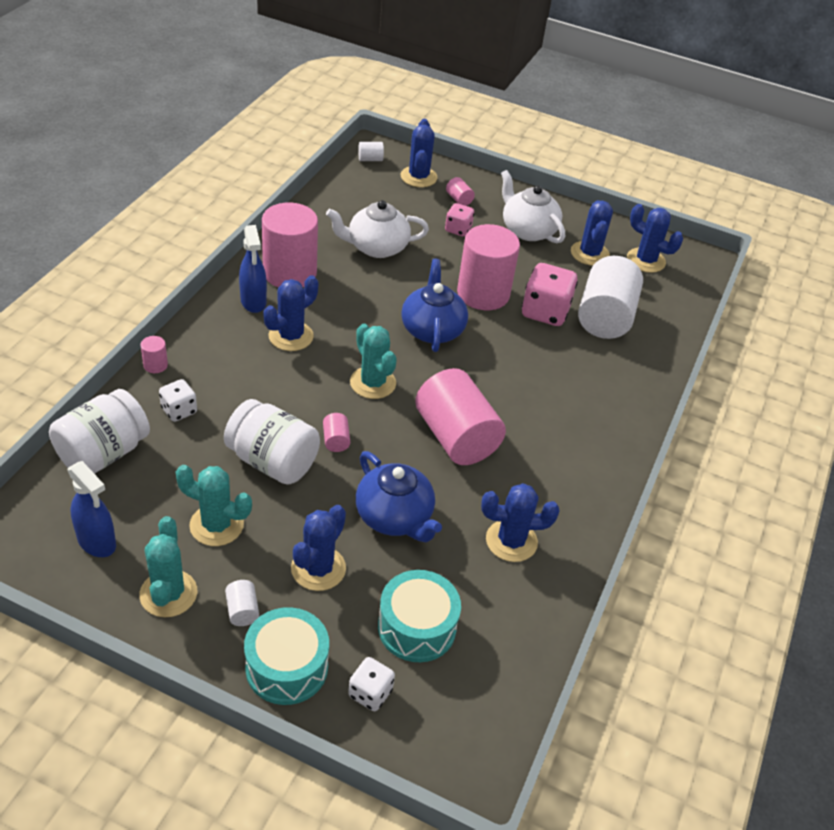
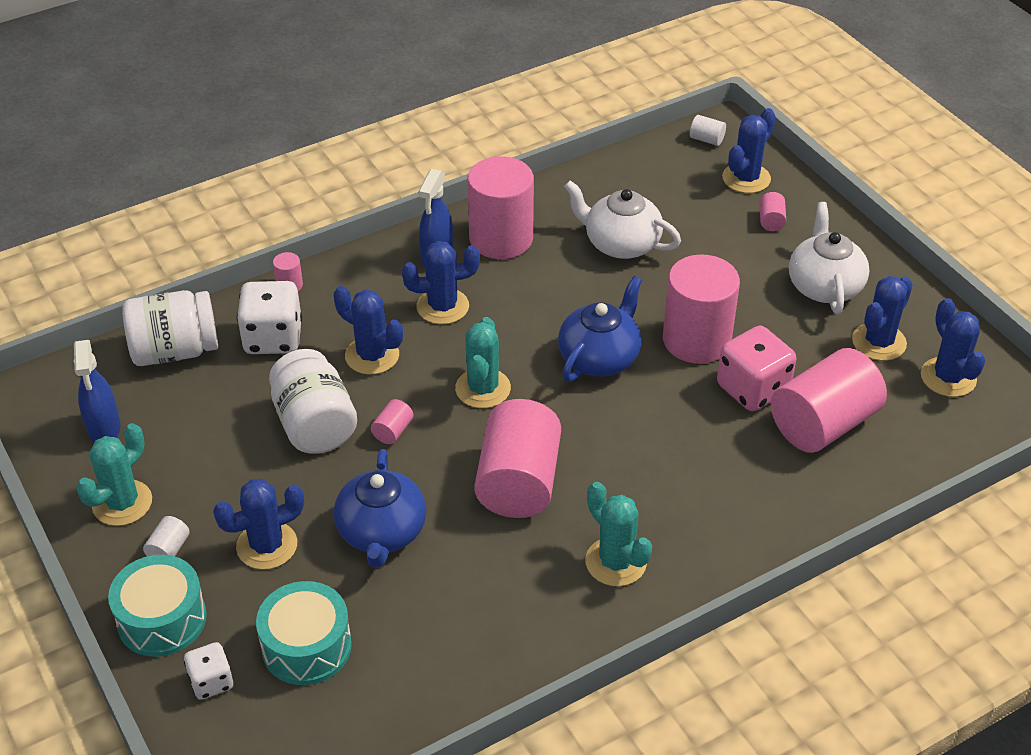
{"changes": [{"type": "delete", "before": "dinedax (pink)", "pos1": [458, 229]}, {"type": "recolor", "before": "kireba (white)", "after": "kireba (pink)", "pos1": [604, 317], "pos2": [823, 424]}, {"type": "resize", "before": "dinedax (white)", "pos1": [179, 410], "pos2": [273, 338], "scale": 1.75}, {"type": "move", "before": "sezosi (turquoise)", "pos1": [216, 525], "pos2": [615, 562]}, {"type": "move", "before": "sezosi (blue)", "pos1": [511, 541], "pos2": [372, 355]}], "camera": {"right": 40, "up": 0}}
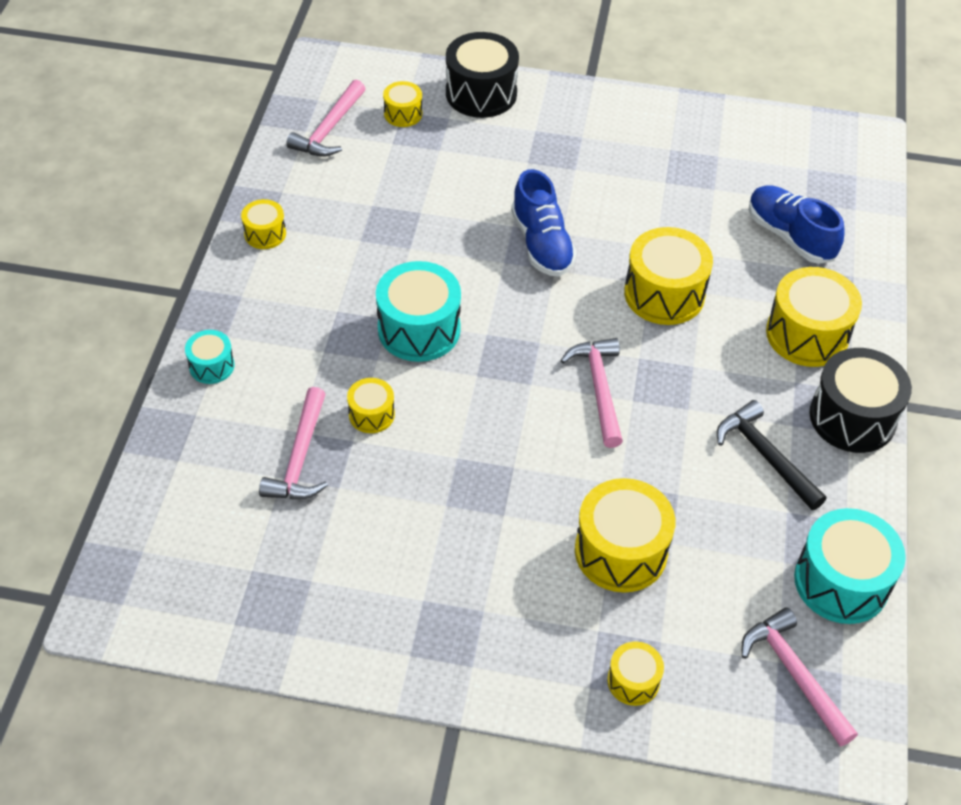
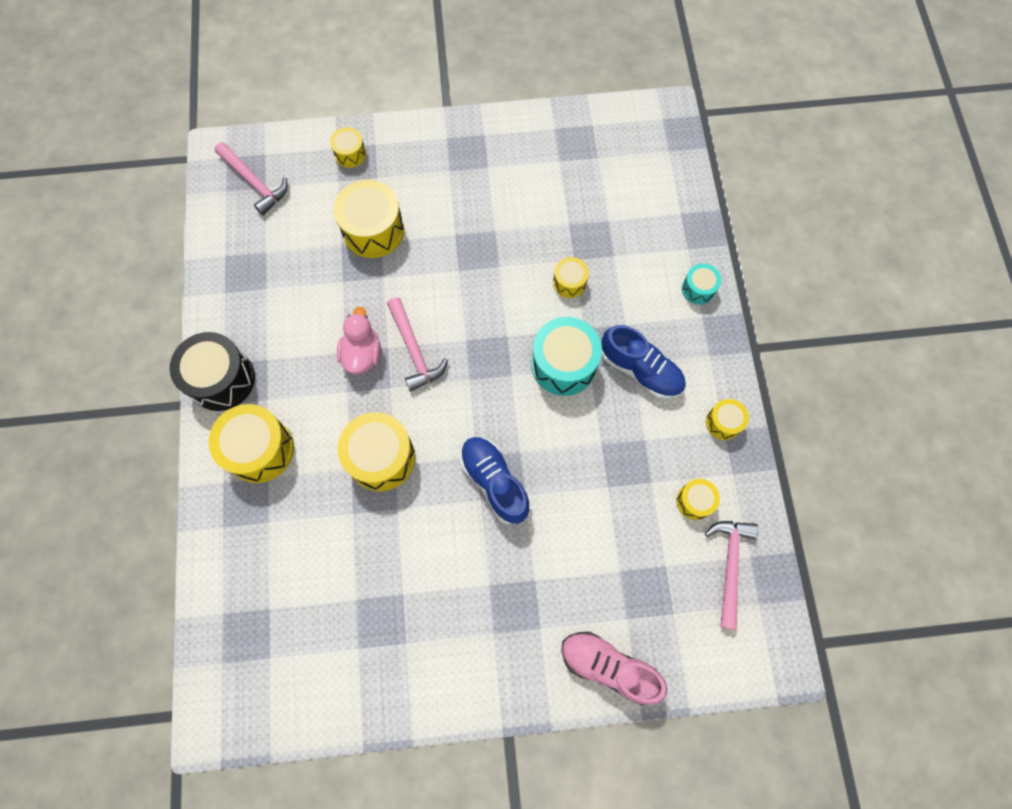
{"changes": [{"type": "replace", "before": "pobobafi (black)", "after": "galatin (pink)", "pos1": [481, 93], "pos2": [608, 667]}, {"type": "move", "before": "pobobafi (yellow)", "pos1": [403, 114], "pos2": [694, 501]}, {"type": "move", "before": "galatin (blue)", "pos1": [790, 236], "pos2": [640, 370]}, {"type": "delete", "before": "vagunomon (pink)", "pos1": [300, 458]}, {"type": "delete", "before": "vagunomon (black)", "pos1": [765, 456]}, {"type": "delete", "before": "pobobafi (turquoise)", "pos1": [841, 582]}, {"type": "insert", "after": "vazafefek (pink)", "pos2": [362, 354]}], "camera": {"right": 165, "up": 20}}
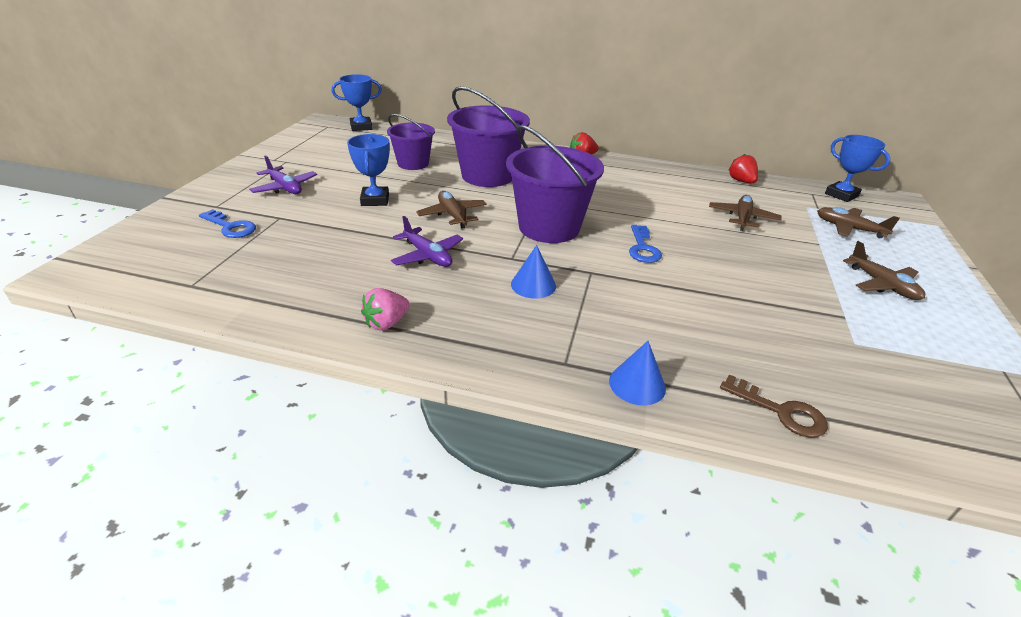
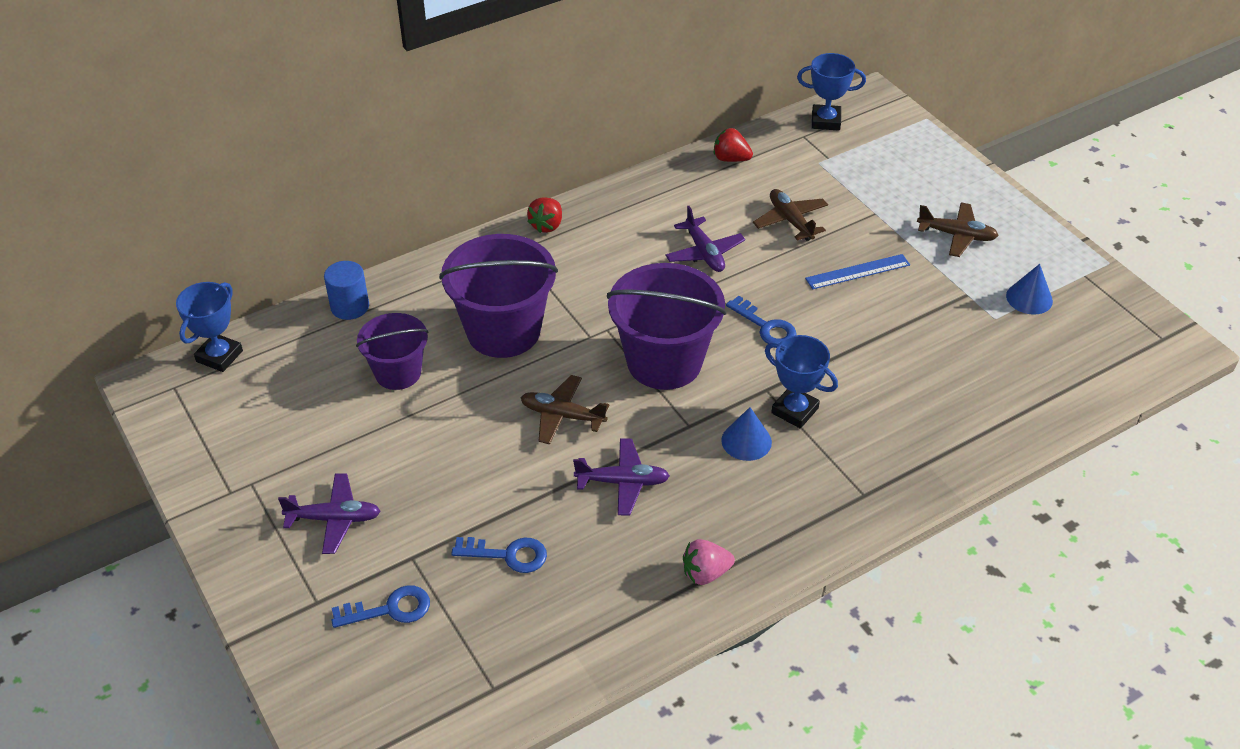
{"changes": [{"type": "move", "before": "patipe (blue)", "pos1": [375, 200], "pos2": [795, 410]}, {"type": "delete", "before": "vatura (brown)", "pos1": [849, 228]}, {"type": "rotate", "before": "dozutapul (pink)", "pos1": [386, 323], "pos2": [705, 573], "turn": 75}, {"type": "move", "before": "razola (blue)", "pos1": [637, 384], "pos2": [1029, 298]}, {"type": "delete", "before": "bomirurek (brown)", "pos1": [781, 411]}, {"type": "insert", "after": "vatura (purple)", "pos2": [704, 253]}, {"type": "insert", "after": "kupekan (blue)", "pos2": [857, 271]}, {"type": "insert", "after": "kireba (blue)", "pos2": [350, 306]}, {"type": "insert", "after": "bomirurek (blue)", "pos2": [508, 555]}], "camera": {"right": -45, "up": 10}}
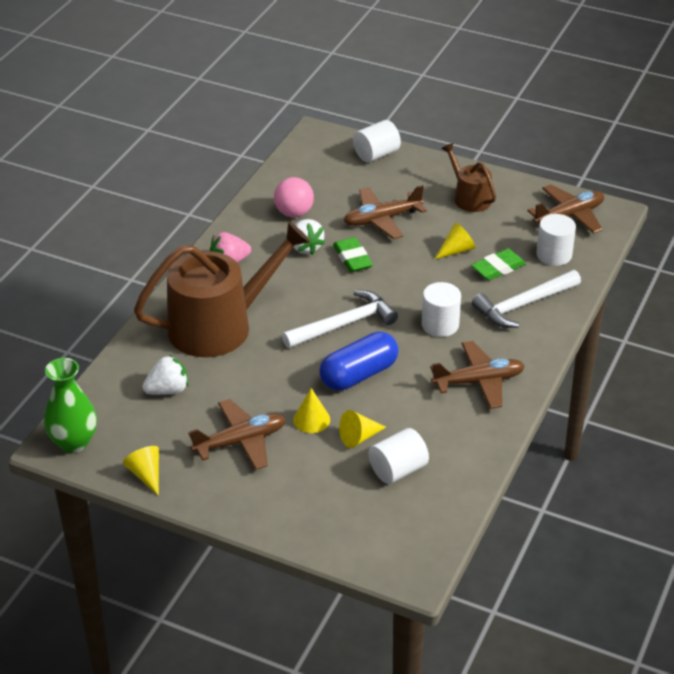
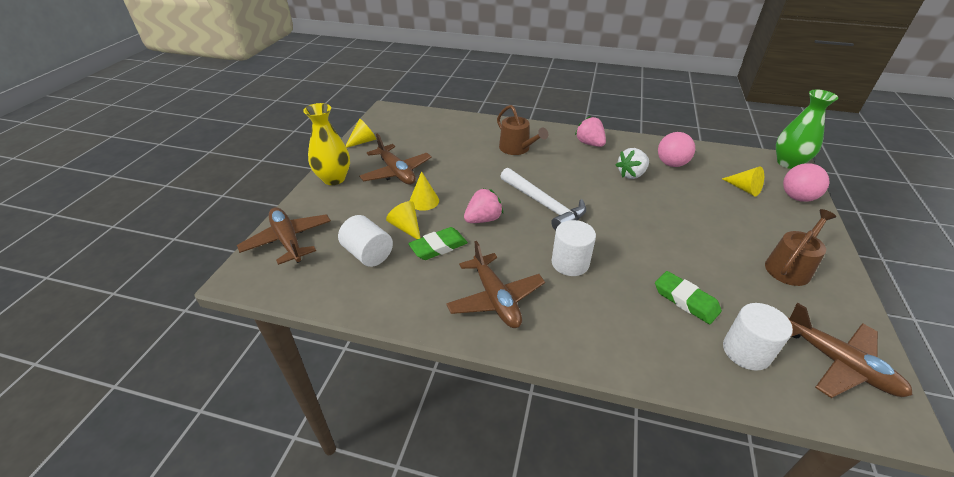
{"changes": [{"type": "replace", "before": "kireba (white)", "after": "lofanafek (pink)", "pos1": [376, 154], "pos2": [797, 197]}, {"type": "move", "before": "vatura (brown)", "pos1": [382, 219], "pos2": [288, 241]}, {"type": "resize", "before": "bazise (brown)", "pos1": [219, 325], "pos2": [517, 148], "scale": 0.5}, {"type": "move", "before": "razola (yellow)", "pos1": [456, 250], "pos2": [744, 189]}, {"type": "move", "before": "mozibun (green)", "pos1": [352, 258], "pos2": [438, 247]}, {"type": "delete", "before": "vagunomon (white)", "pos1": [523, 305]}, {"type": "replace", "before": "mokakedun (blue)", "after": "dozutapul (pink)", "pos1": [358, 375], "pos2": [483, 219]}, {"type": "delete", "before": "dozutapul (white)", "pos1": [167, 390]}, {"type": "move", "before": "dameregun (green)", "pos1": [74, 442], "pos2": [788, 163]}, {"type": "insert", "after": "dameregun (yellow)", "pos2": [334, 179]}], "camera": {"right": 80, "up": 0}}
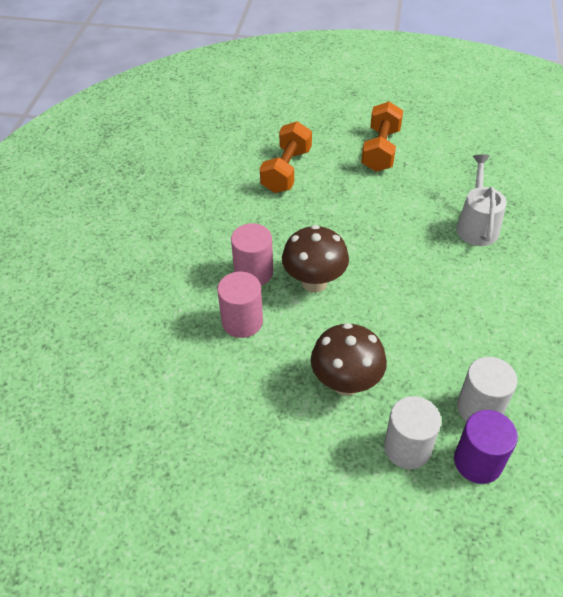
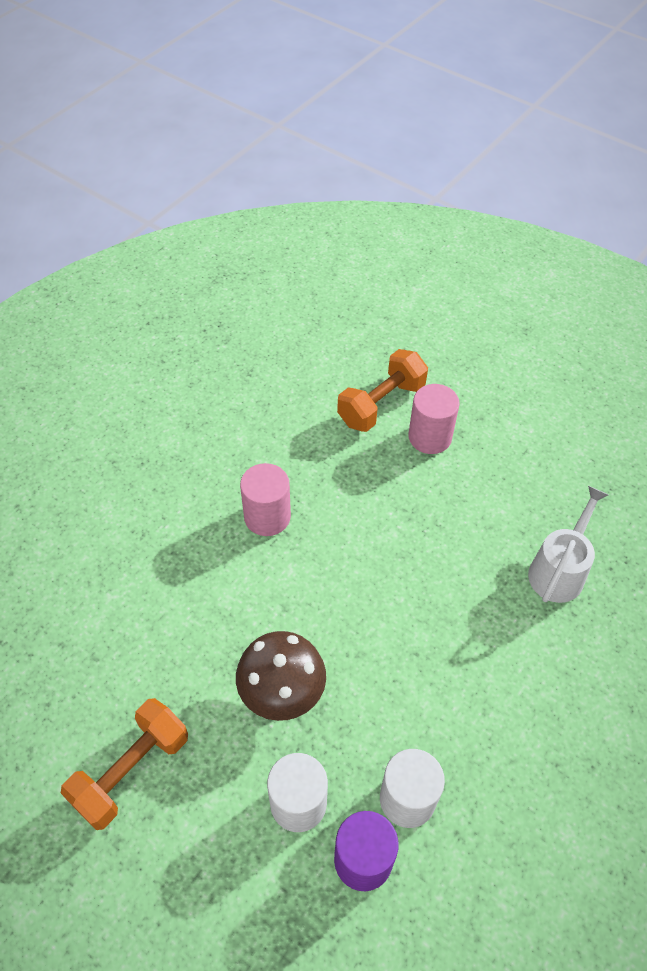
{"changes": [{"type": "move", "before": "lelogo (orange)", "pos1": [380, 150], "pos2": [131, 771]}, {"type": "delete", "before": "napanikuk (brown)", "pos1": [314, 282]}, {"type": "move", "before": "kireba (pink)", "pos1": [242, 321], "pos2": [430, 437]}], "camera": {"right": 25, "up": 5}}
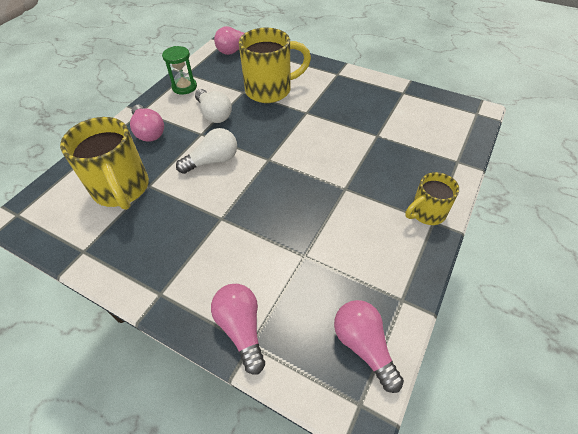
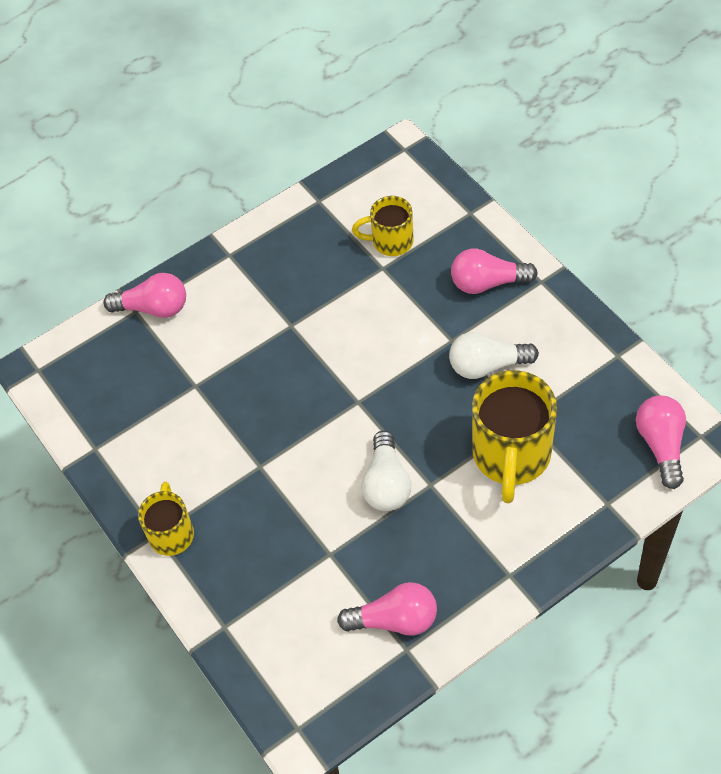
{"changes": [{"type": "delete", "before": "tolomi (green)", "pos1": [184, 87]}, {"type": "resize", "before": "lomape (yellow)", "pos1": [122, 189], "pos2": [390, 242], "scale": 0.57}, {"type": "move", "before": "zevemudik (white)", "pos1": [213, 161], "pos2": [386, 484]}, {"type": "move", "before": "zevemudik (pink)", "pos1": [364, 346], "pos2": [395, 620]}], "camera": {"right": 120, "up": 5}}
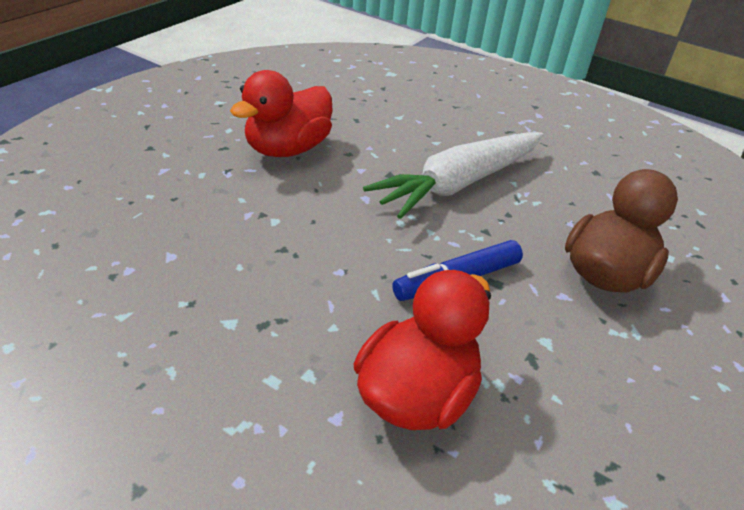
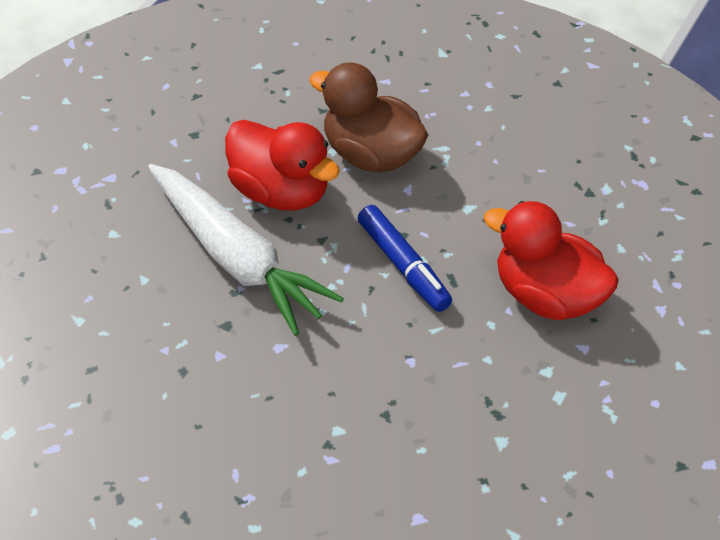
{"changes": [{"type": "move", "before": "vazafefek (red)", "pos1": [287, 149], "pos2": [281, 192]}], "camera": {"right": -90, "up": 10}}
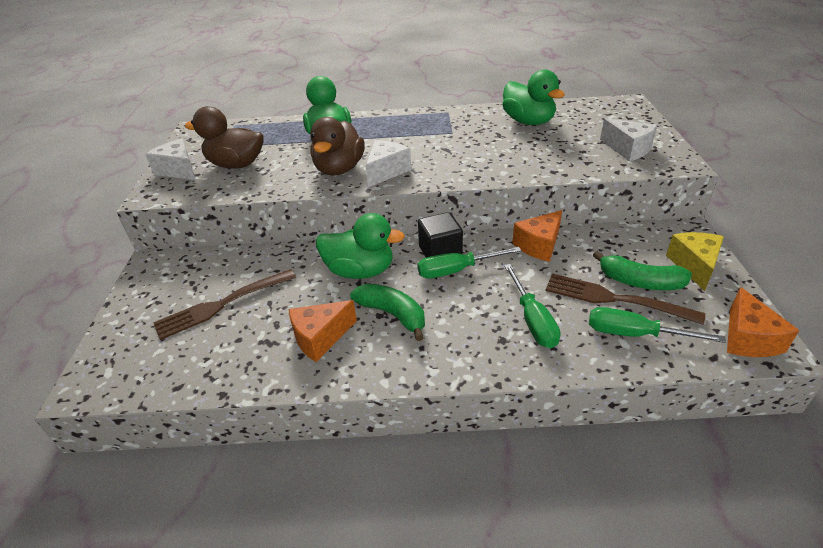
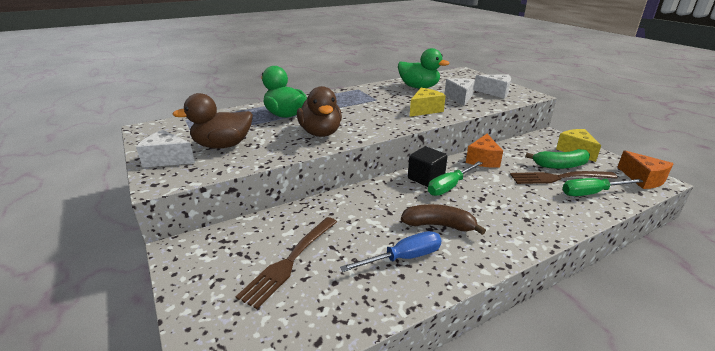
{"changes": [{"type": "move", "before": "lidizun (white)", "pos1": [386, 171], "pos2": [460, 98]}, {"type": "delete", "before": "vazafefek (green)", "pos1": [360, 271]}, {"type": "delete", "before": "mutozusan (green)", "pos1": [532, 320]}, {"type": "recolor", "before": "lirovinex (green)", "after": "lirovinex (brown)", "pos1": [392, 314], "pos2": [439, 225]}, {"type": "replace", "before": "lidizun (orange)", "after": "mutozusan (blue)", "pos1": [320, 338], "pos2": [403, 258]}, {"type": "insert", "after": "lidizun (yellow)", "pos2": [425, 110]}], "camera": {"right": -30, "up": -10}}
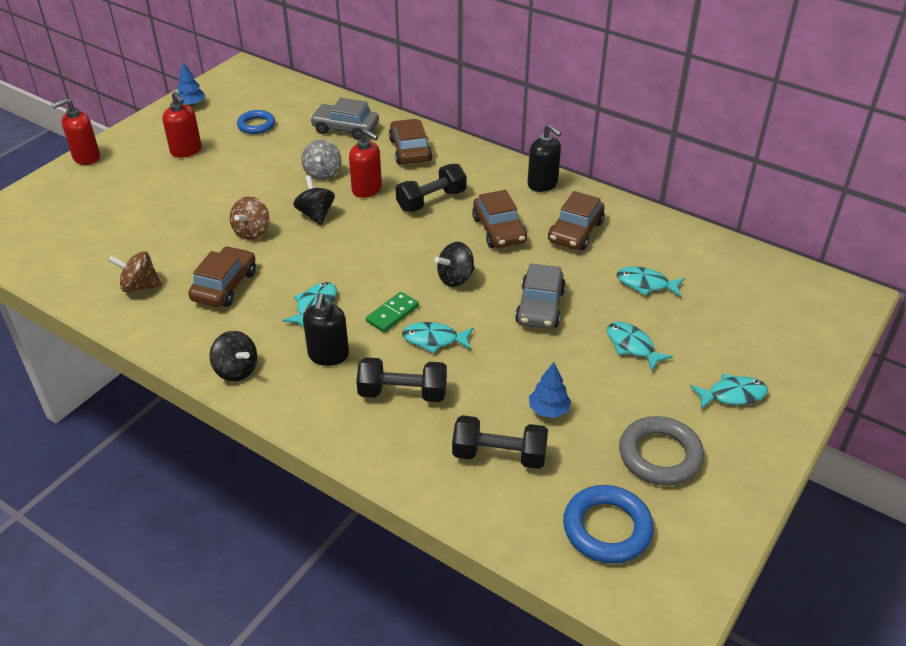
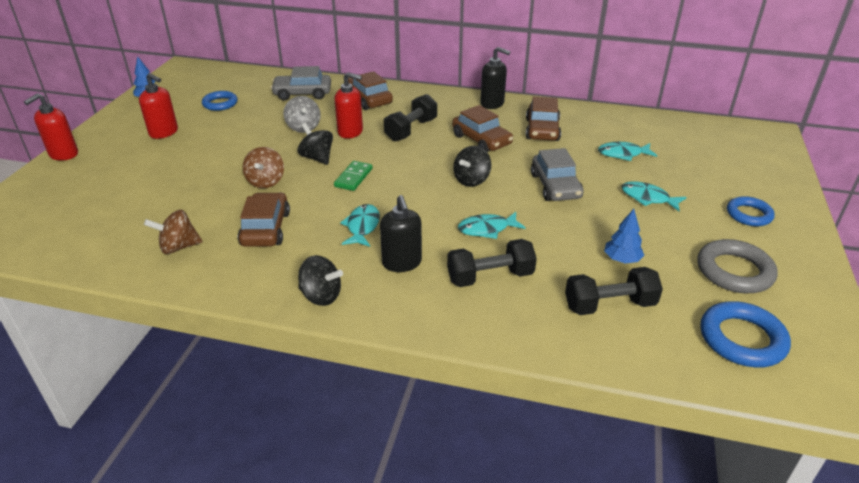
{"changes": [{"type": "move", "before": "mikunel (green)", "pos1": [392, 314], "pos2": [353, 177]}, {"type": "replace", "before": "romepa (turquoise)", "after": "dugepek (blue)", "pos1": [732, 395], "pos2": [749, 215]}], "camera": {"right": -20, "up": -5}}
